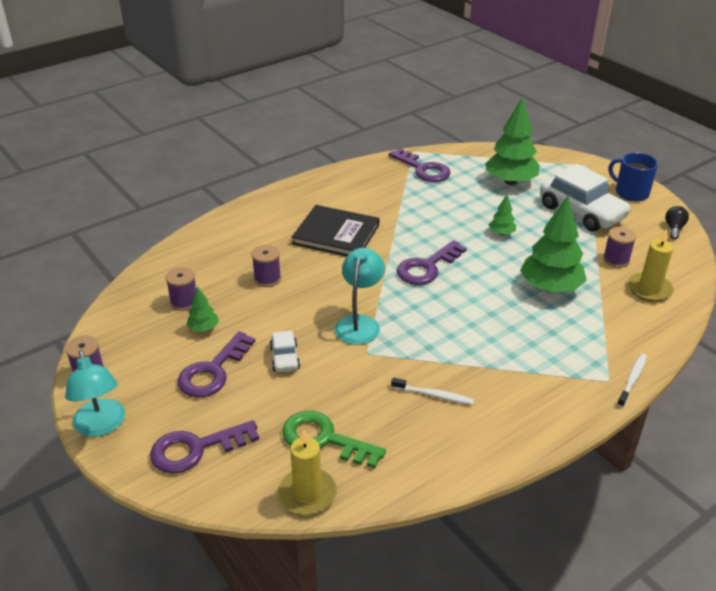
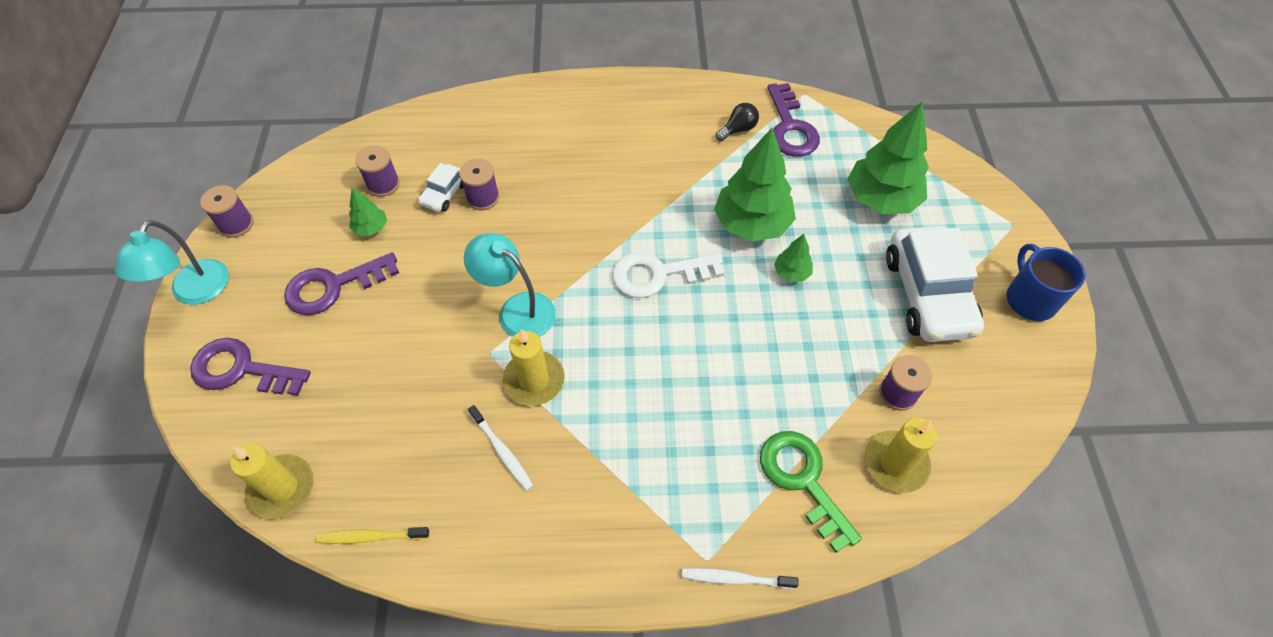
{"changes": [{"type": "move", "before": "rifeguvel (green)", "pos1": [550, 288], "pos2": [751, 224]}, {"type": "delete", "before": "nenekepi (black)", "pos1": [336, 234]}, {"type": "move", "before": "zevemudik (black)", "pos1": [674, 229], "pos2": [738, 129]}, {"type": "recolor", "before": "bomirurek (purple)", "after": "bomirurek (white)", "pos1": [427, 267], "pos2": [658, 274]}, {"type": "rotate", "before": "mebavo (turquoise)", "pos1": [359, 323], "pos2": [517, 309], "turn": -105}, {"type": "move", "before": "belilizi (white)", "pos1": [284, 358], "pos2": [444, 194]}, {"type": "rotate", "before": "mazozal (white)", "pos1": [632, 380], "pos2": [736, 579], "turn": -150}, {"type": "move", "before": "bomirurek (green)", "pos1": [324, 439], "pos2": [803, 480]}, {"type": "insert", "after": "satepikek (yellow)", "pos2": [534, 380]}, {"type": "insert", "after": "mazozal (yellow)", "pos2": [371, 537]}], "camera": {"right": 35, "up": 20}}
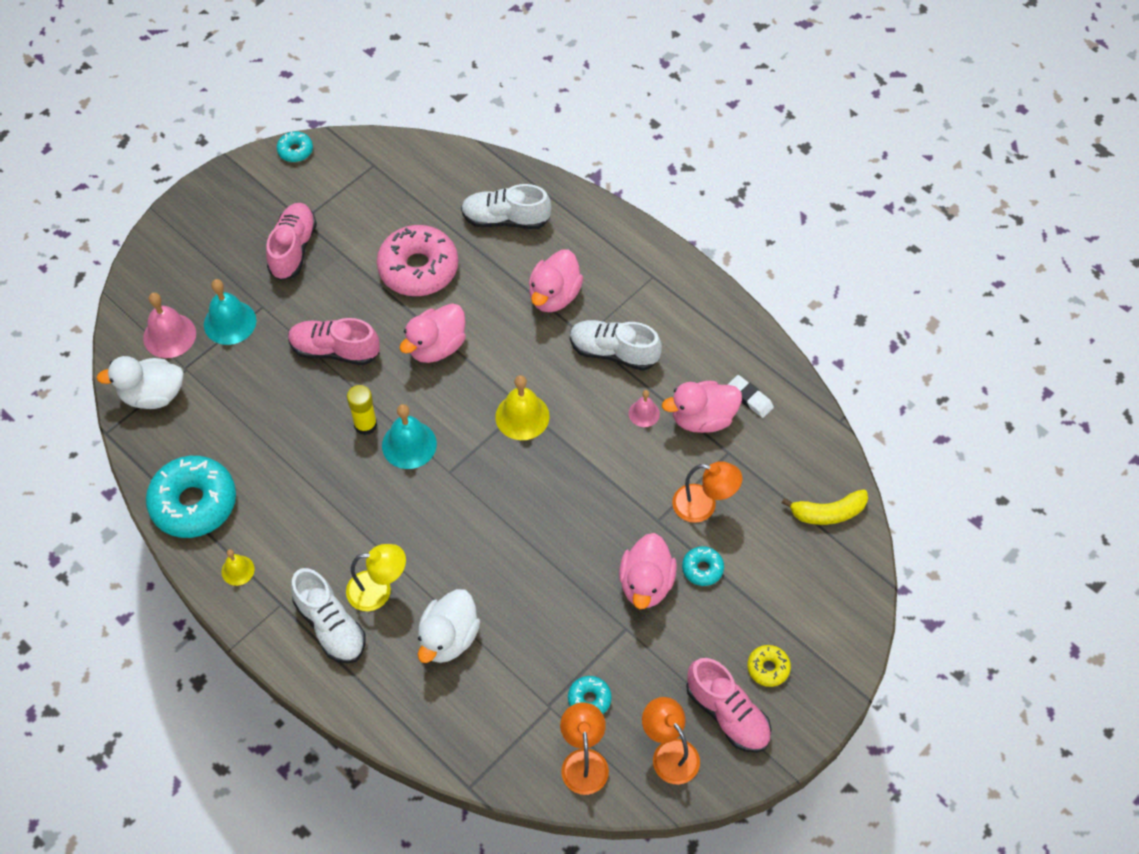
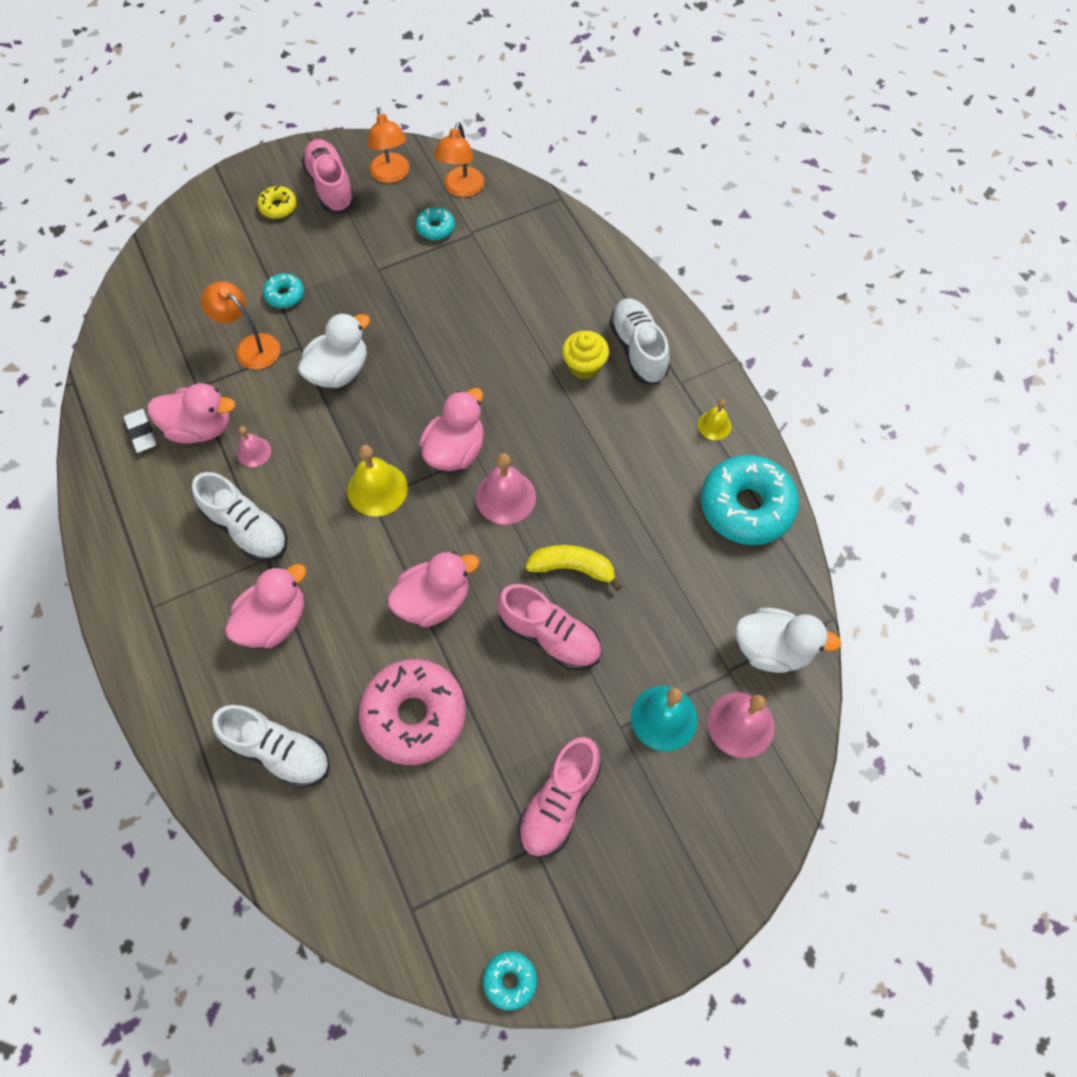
{"changes": [{"type": "delete", "before": "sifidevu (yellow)", "pos1": [365, 425]}, {"type": "recolor", "before": "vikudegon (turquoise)", "after": "vikudegon (pink)", "pos1": [409, 444], "pos2": [505, 497]}, {"type": "move", "before": "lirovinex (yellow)", "pos1": [828, 513], "pos2": [572, 568]}, {"type": "move", "before": "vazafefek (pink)", "pos1": [646, 583], "pos2": [455, 450]}, {"type": "replace", "before": "mebavo (yellow)", "after": "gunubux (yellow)", "pos1": [378, 590], "pos2": [584, 366]}, {"type": "move", "before": "vazafefek (white)", "pos1": [448, 638], "pos2": [339, 371]}], "camera": {"right": -160, "up": 5}}
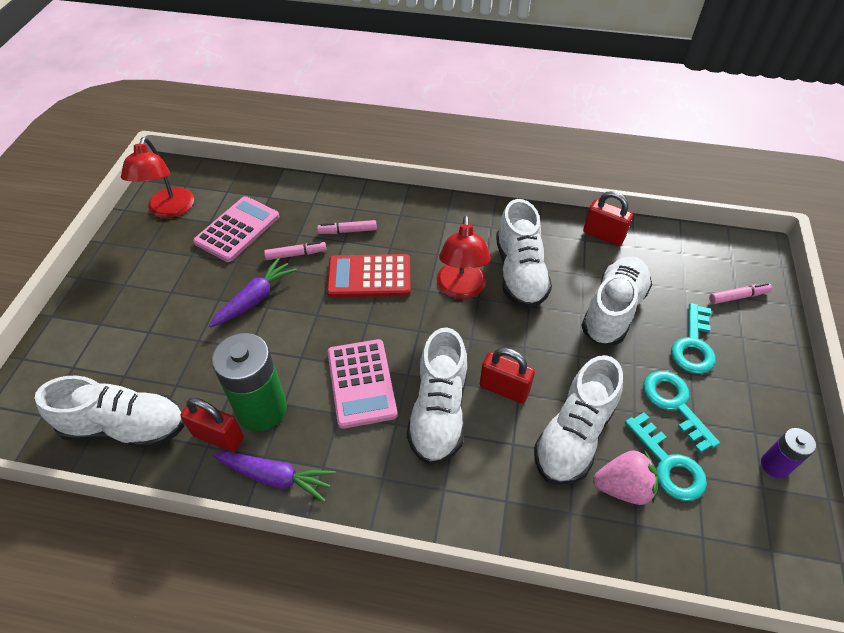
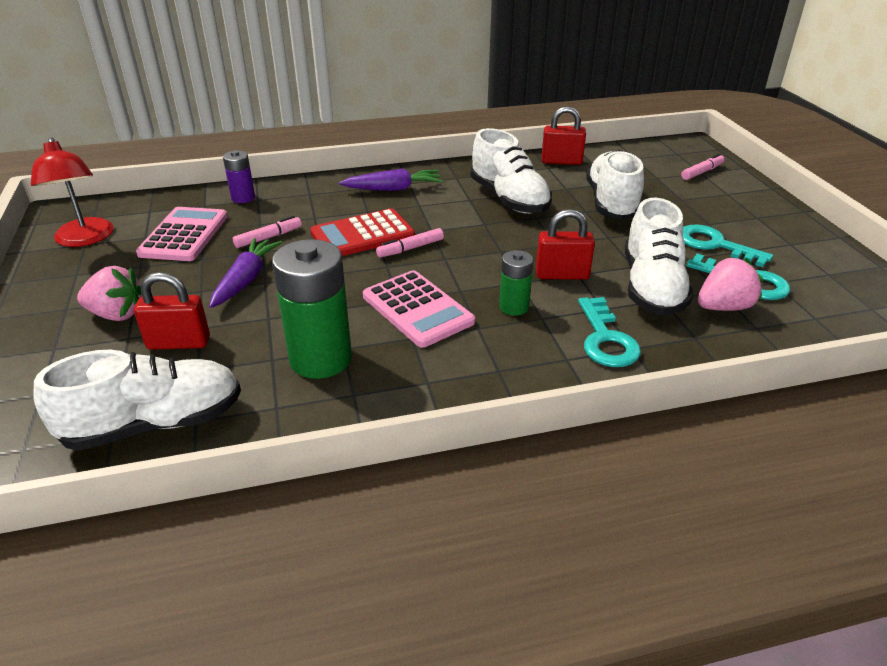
{"changes": [{"type": "delete", "before": "mebavo (red)", "pos1": [461, 289]}, {"type": "move", "before": "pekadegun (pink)", "pos1": [347, 231], "pos2": [410, 248]}, {"type": "move", "before": "bomirurek (turquoise)", "pos1": [693, 345], "pos2": [606, 339]}, {"type": "replace", "before": "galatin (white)", "after": "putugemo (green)", "pos1": [439, 412], "pos2": [514, 307]}, {"type": "move", "before": "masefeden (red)", "pos1": [218, 436], "pos2": [179, 343]}, {"type": "move", "before": "putugemo (purple)", "pos1": [775, 465], "pos2": [243, 198]}, {"type": "move", "before": "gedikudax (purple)", "pos1": [276, 477], "pos2": [393, 189]}, {"type": "insert", "after": "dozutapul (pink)", "pos2": [117, 314]}], "camera": {"right": -25, "up": -15}}
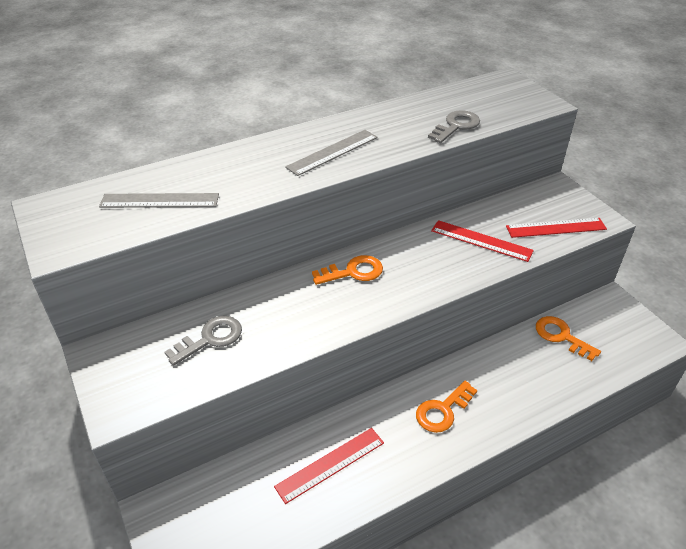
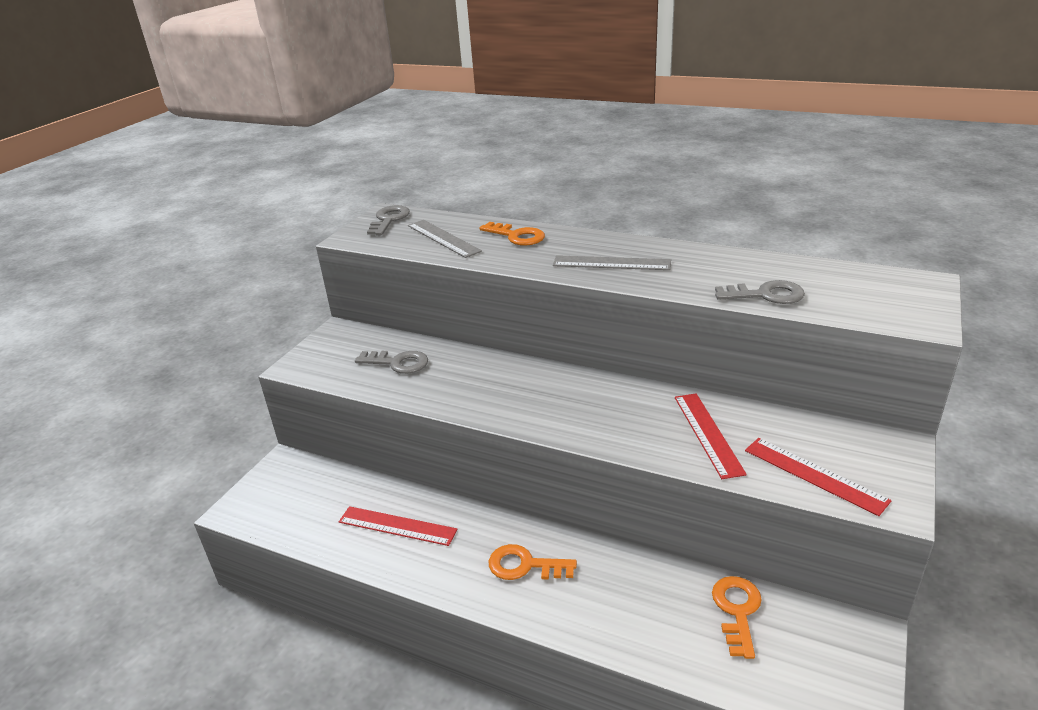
{"changes": [{"type": "move", "before": "bomirurek (orange)", "pos1": [353, 272], "pos2": [517, 236]}, {"type": "insert", "after": "bomirurek (grey)", "pos2": [389, 220]}], "camera": {"right": 55, "up": -10}}
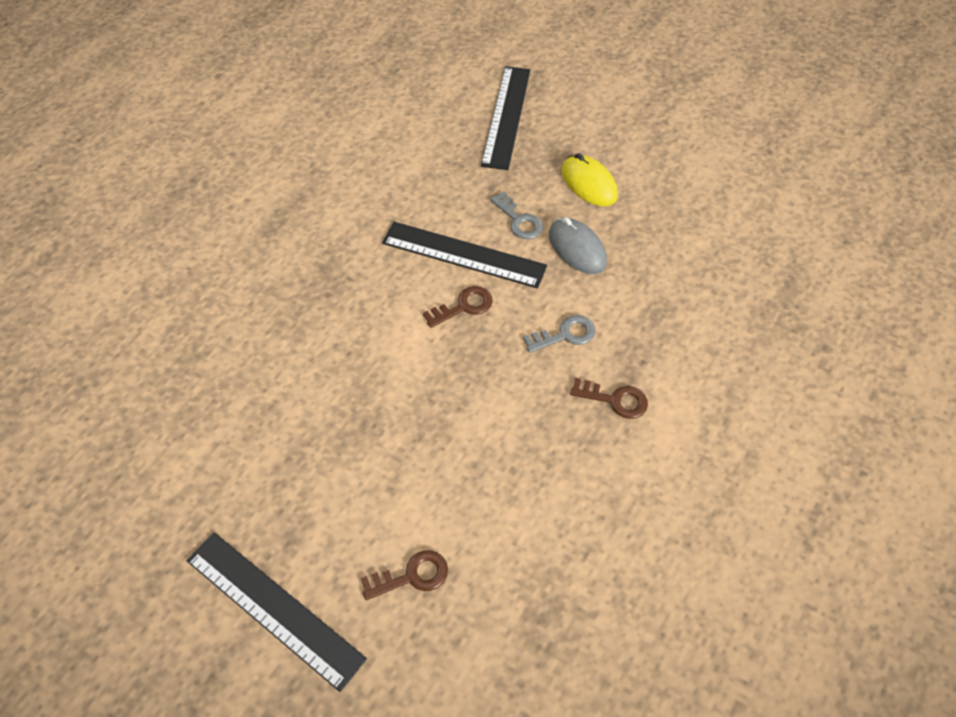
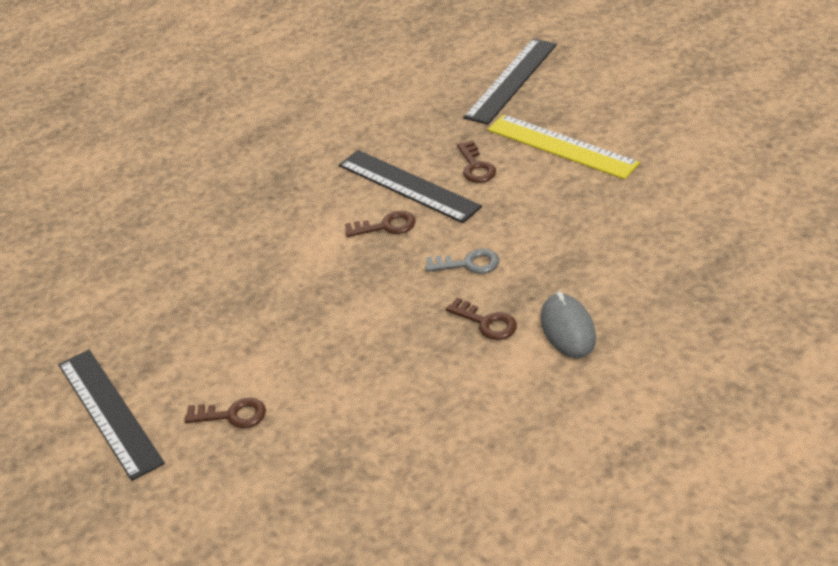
{"changes": [{"type": "replace", "before": "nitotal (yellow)", "after": "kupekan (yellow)", "pos1": [589, 183], "pos2": [561, 146]}, {"type": "recolor", "before": "bomirurek (grey)", "after": "bomirurek (brown)", "pos1": [519, 220], "pos2": [476, 167]}, {"type": "move", "before": "nitotal (grey)", "pos1": [577, 248], "pos2": [568, 329]}], "camera": {"right": 25, "up": -15}}
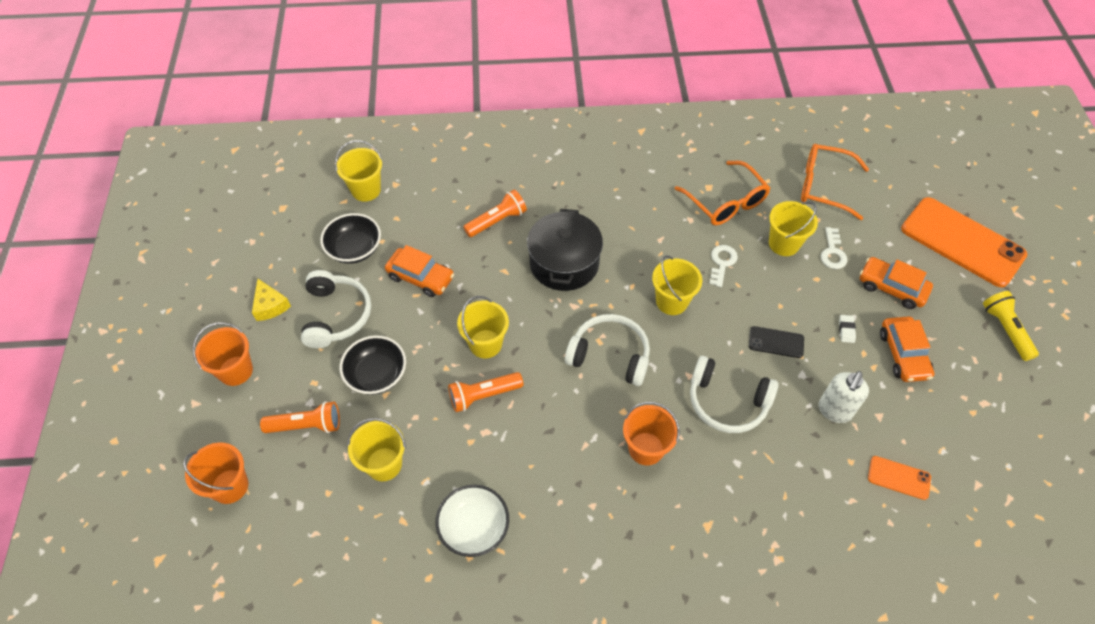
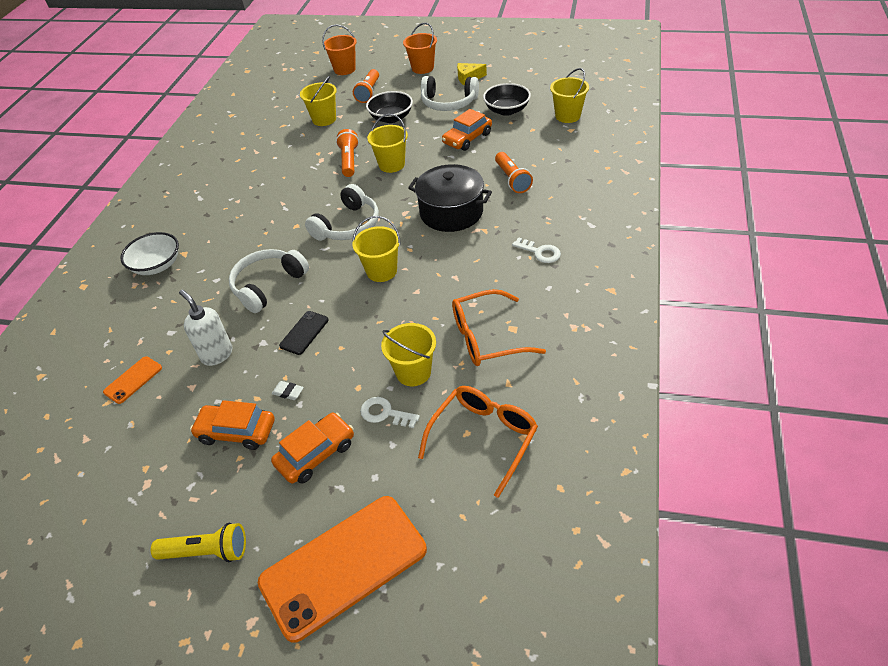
{"changes": [{"type": "move", "before": "bomirurek (white)", "pos1": [722, 263], "pos2": [540, 252]}, {"type": "delete", "before": "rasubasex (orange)", "pos1": [646, 448]}, {"type": "move", "before": "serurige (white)", "pos1": [474, 527], "pos2": [157, 265]}], "camera": {"right": 110, "up": -10}}
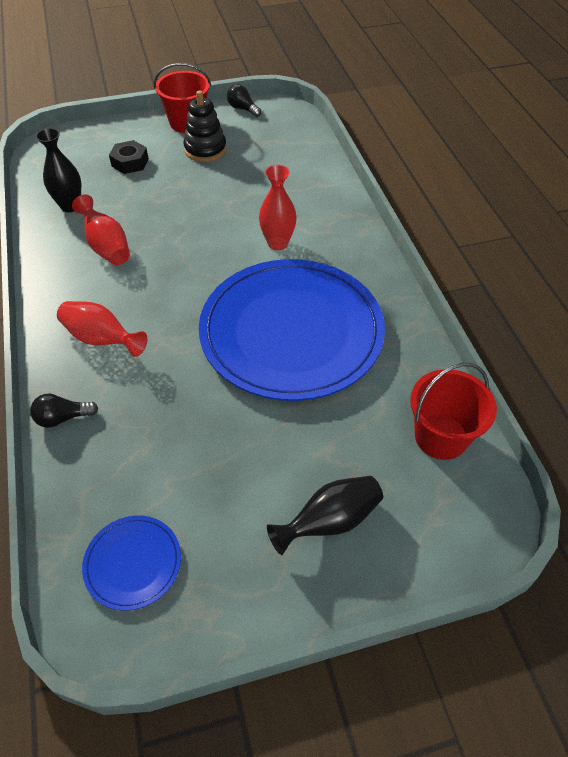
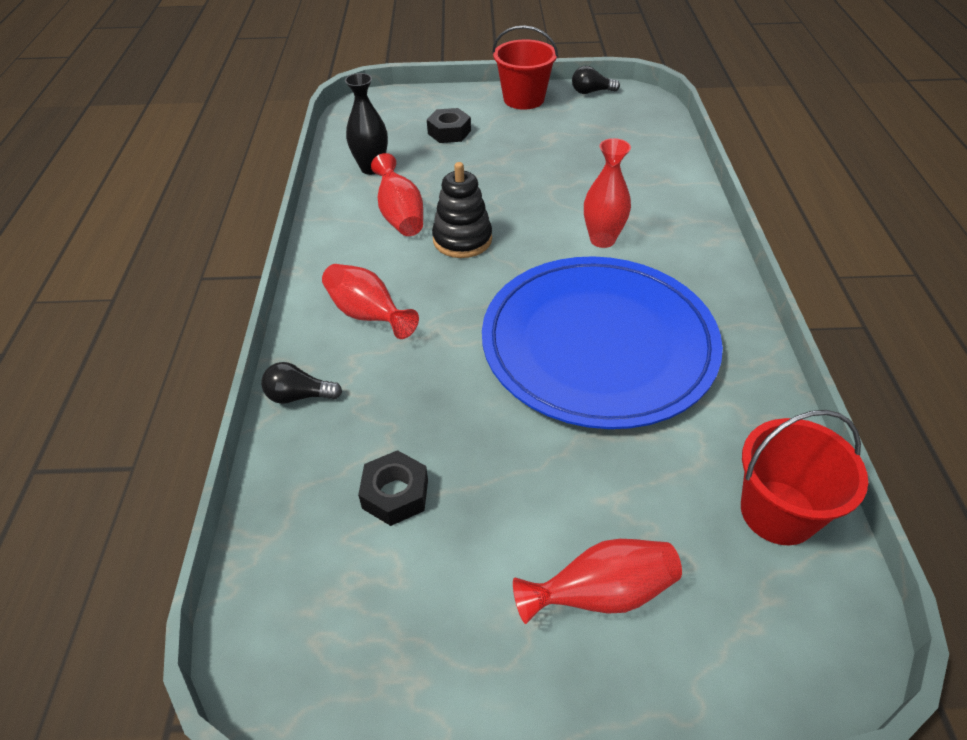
{"changes": [{"type": "rotate", "before": "zevemudik (black)", "pos1": [243, 109], "pos2": [591, 92], "turn": -60}, {"type": "move", "before": "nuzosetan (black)", "pos1": [205, 149], "pos2": [462, 239]}, {"type": "recolor", "before": "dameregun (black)", "after": "dameregun (red)", "pos1": [330, 521], "pos2": [602, 593]}, {"type": "delete", "before": "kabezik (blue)", "pos1": [133, 563]}, {"type": "insert", "after": "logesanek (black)", "pos2": [395, 494]}], "camera": {"right": 15, "up": -5}}
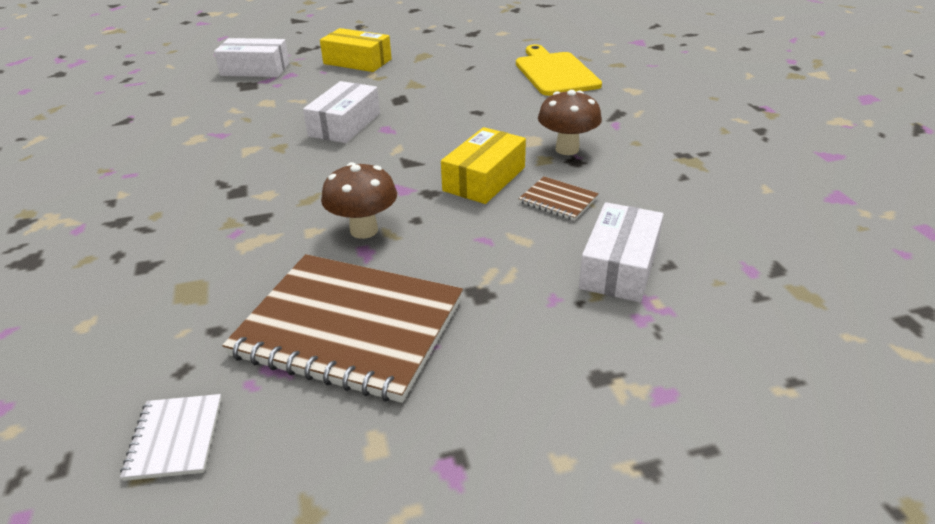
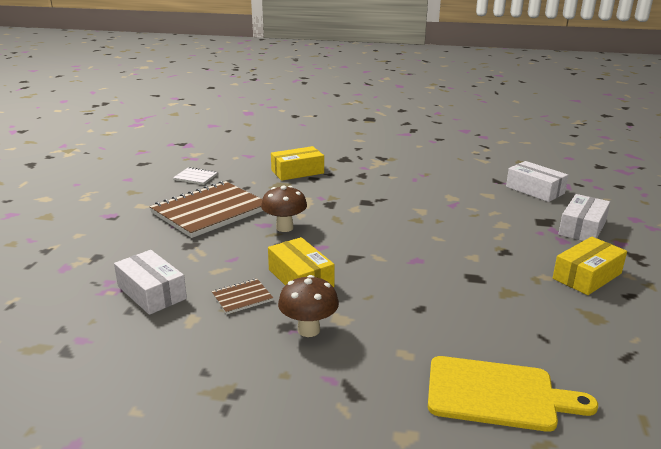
{"changes": [{"type": "move", "before": "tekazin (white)", "pos1": [344, 125], "pos2": [535, 190]}, {"type": "insert", "after": "tekazin (yellow)", "pos2": [297, 172]}], "camera": {"right": 115, "up": -10}}
